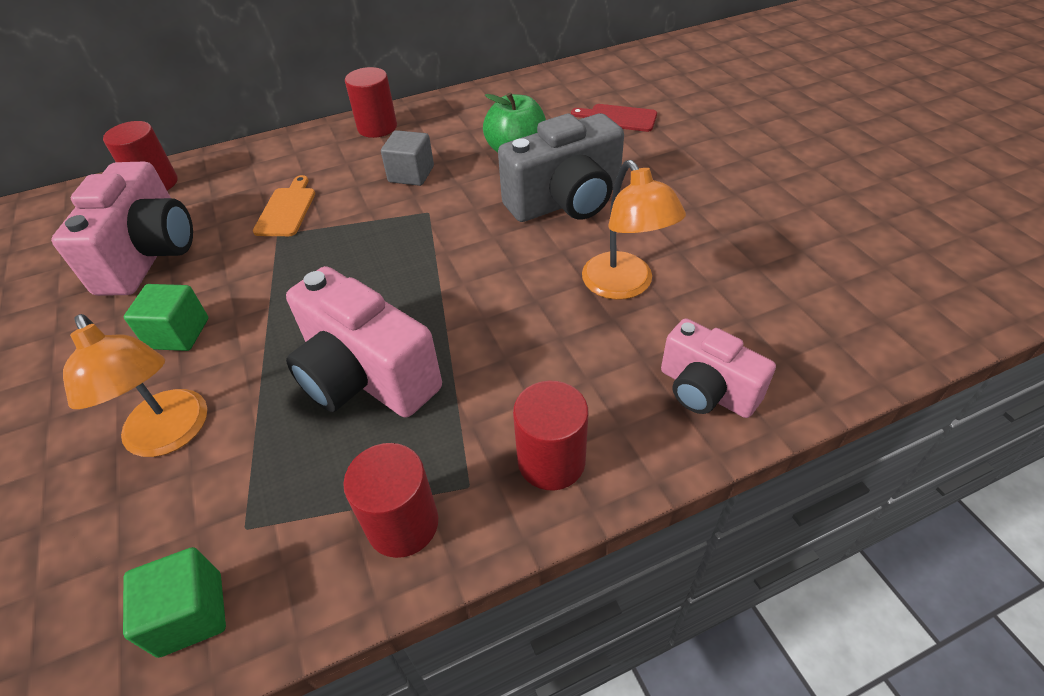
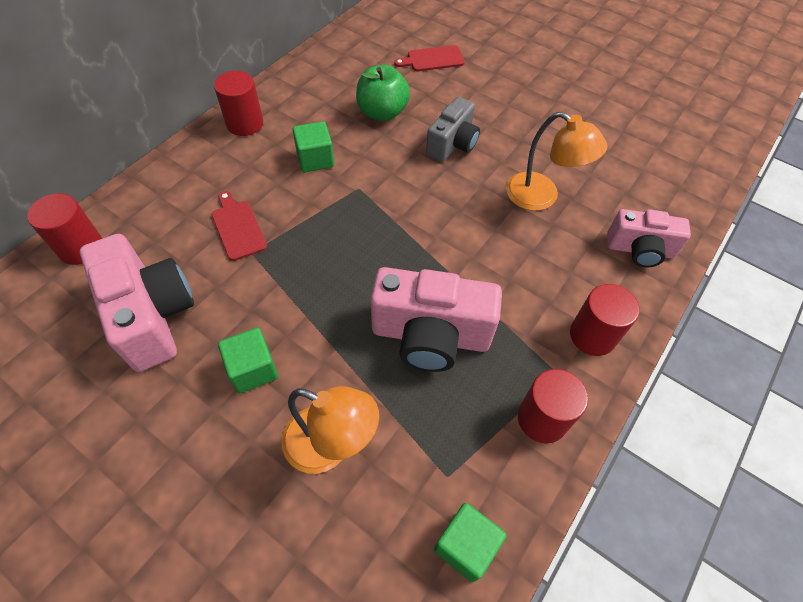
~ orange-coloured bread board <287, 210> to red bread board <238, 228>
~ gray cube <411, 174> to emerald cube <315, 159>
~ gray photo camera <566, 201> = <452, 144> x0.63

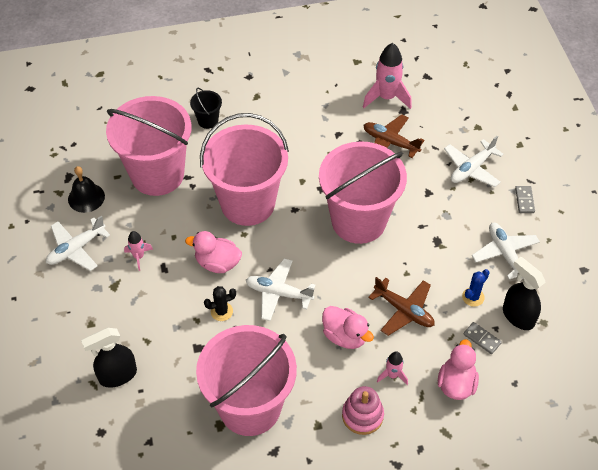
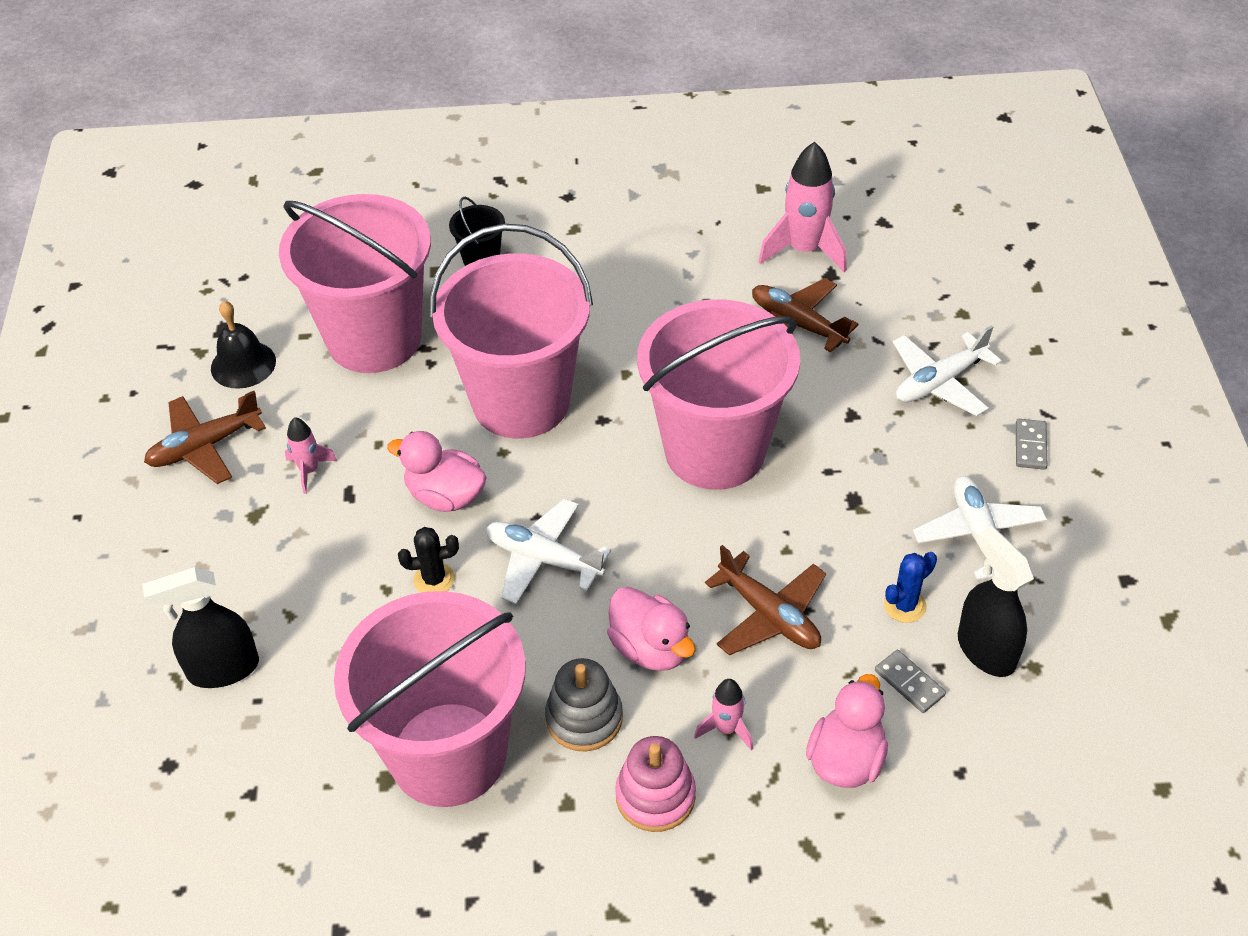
~ snow-white toy plane <76, 249> to brown toy plane <205, 446>
+ gray ring stacker <584, 718>

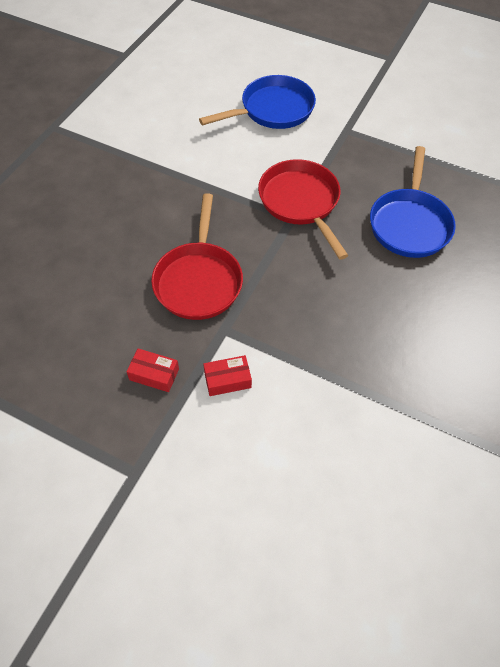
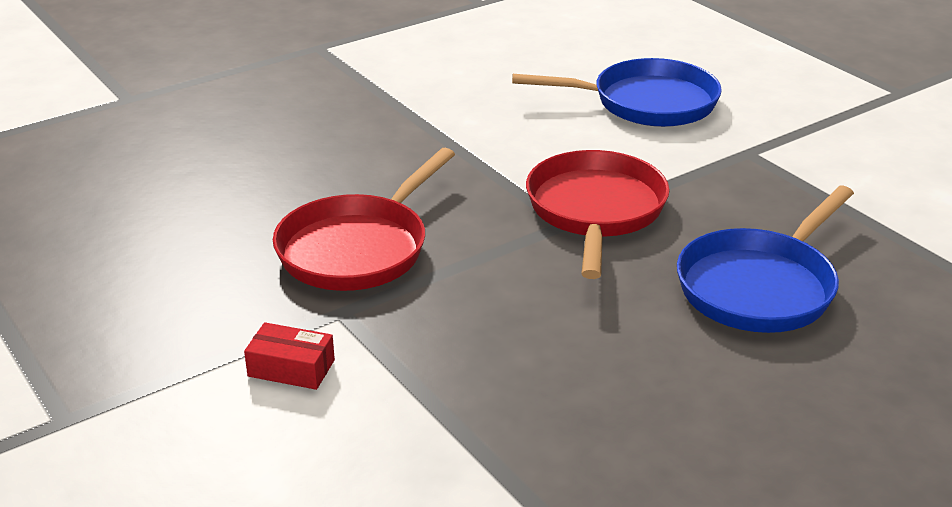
- red package <154, 374>

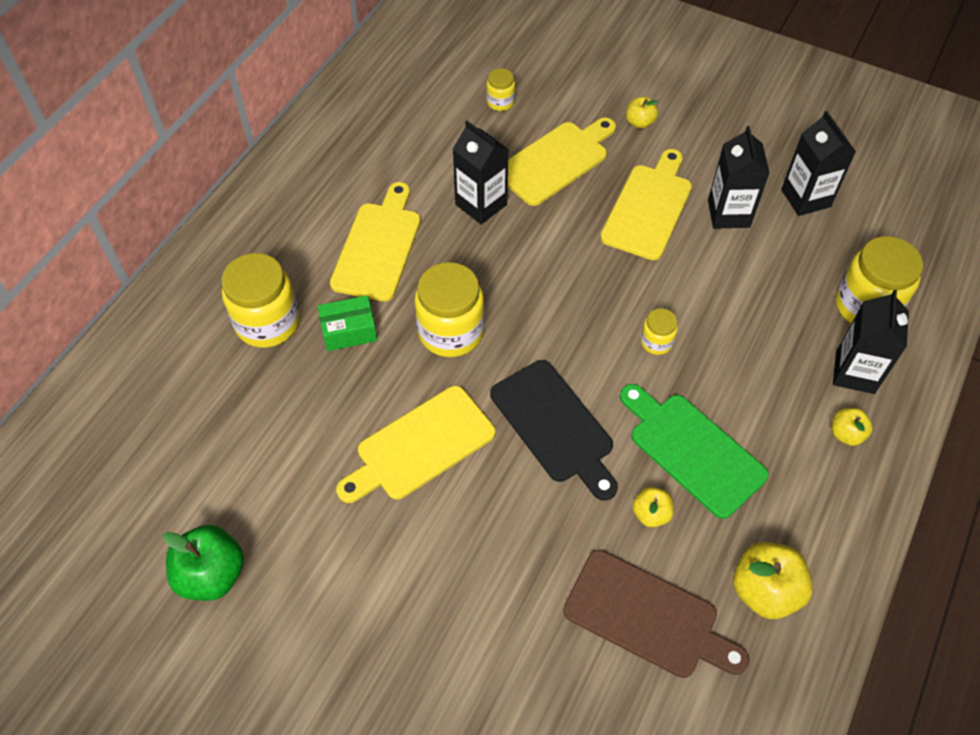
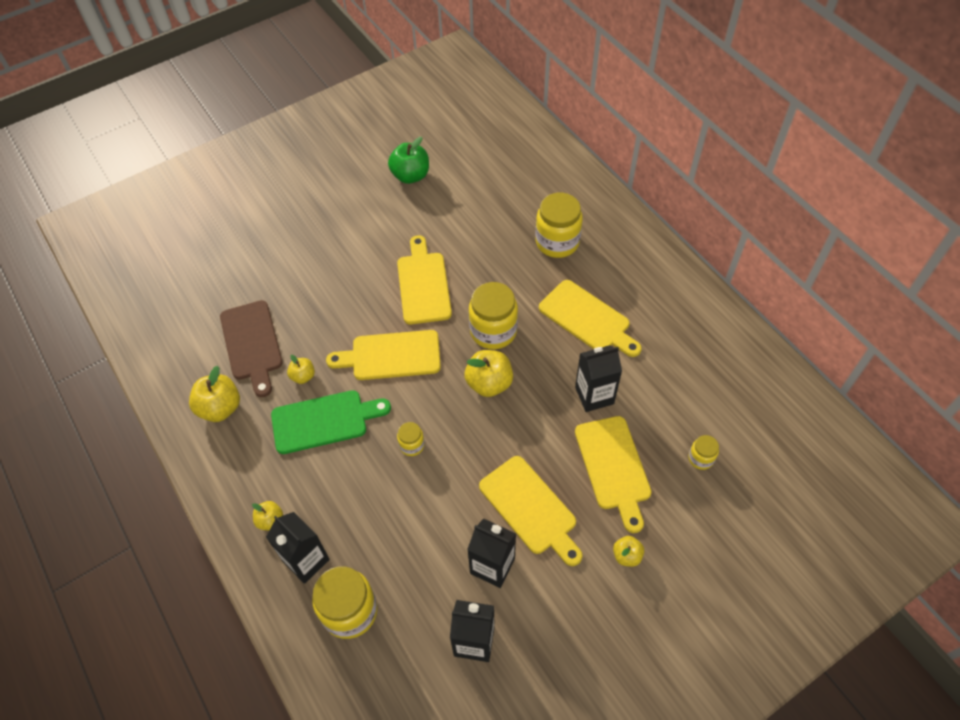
~ brown bread board <647, 616> = <252, 344> 75 degrees counterclockwise
~ jet-black bread board <554, 425> to golden bread board <391, 356>
+ golden toy apple <489, 383>
- emerald package <349, 331>

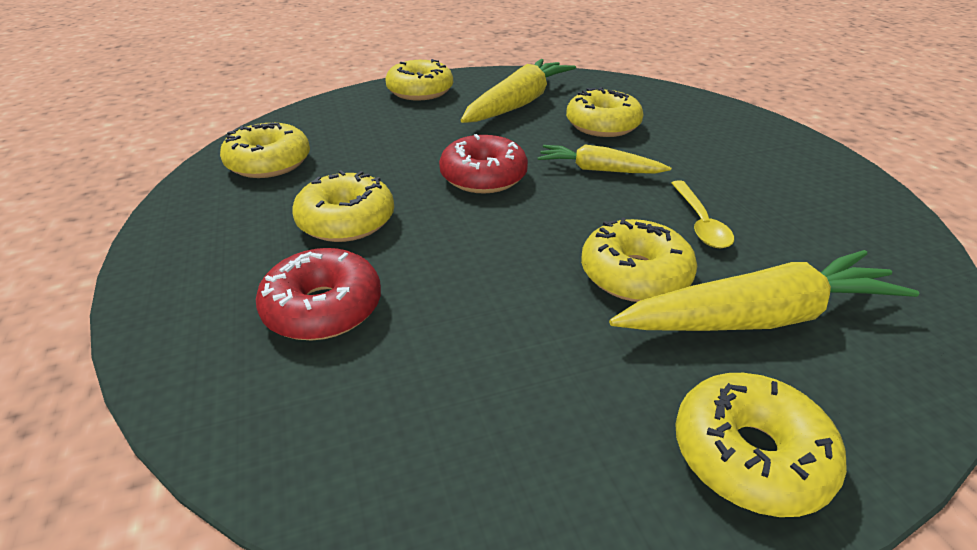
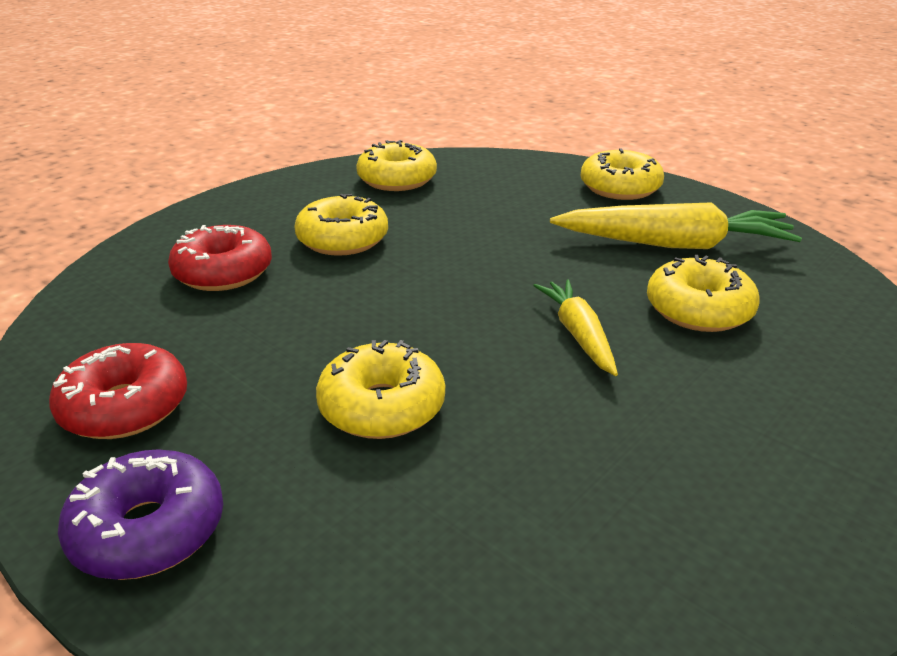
~ red doughnut <483, 177> to <124, 407>
~ golden doughnut <749, 455> to purple doughnut <148, 530>
- golden toy carrot <758, 317>
- golden spoon <700, 223>

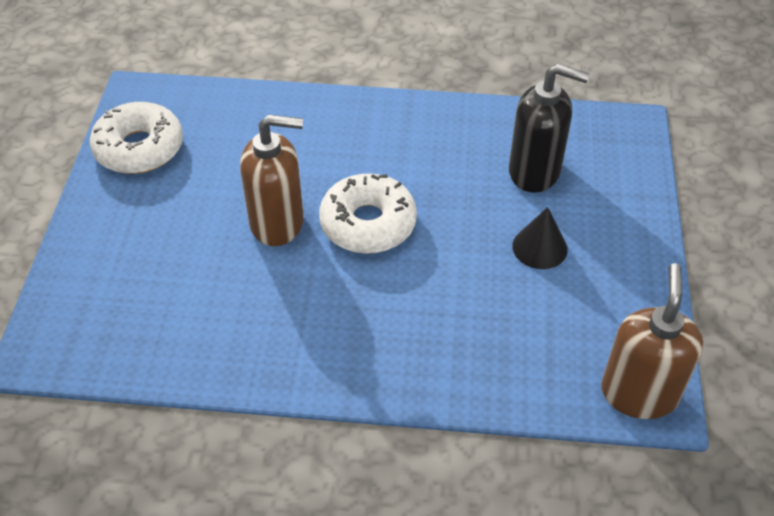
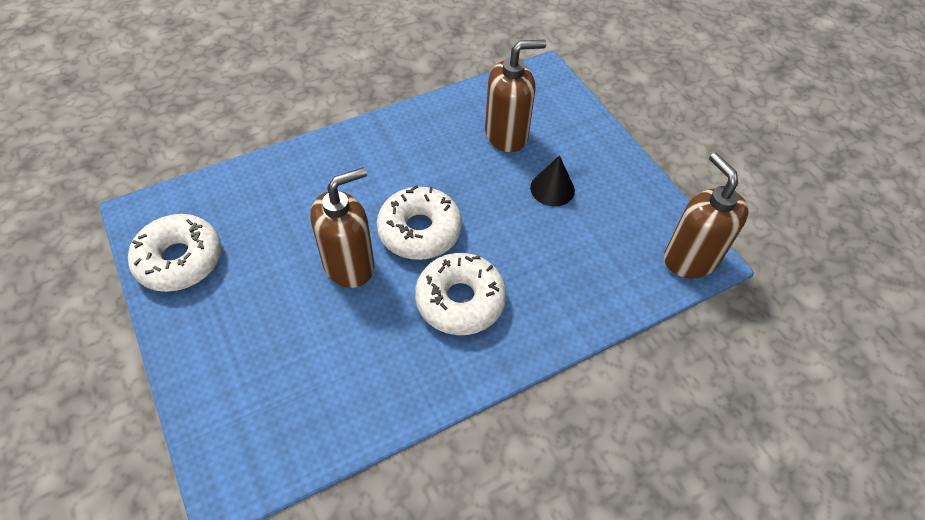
+ snow-white doughnut <460, 300>
~ jet-black soap dispenser <535, 171> to brown soap dispenser <507, 135>

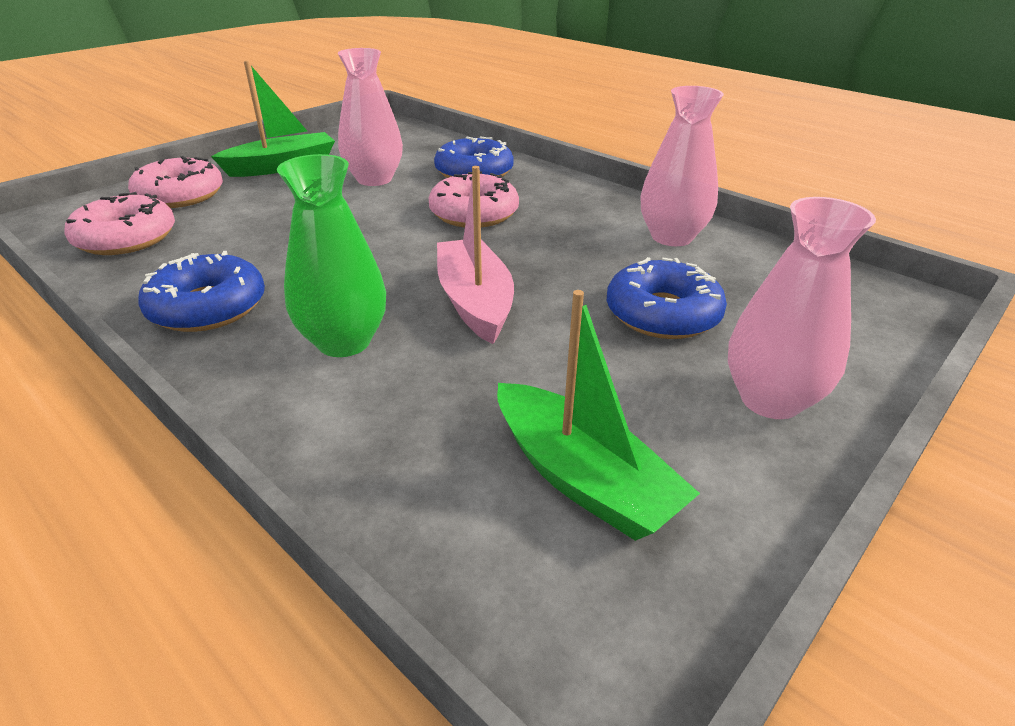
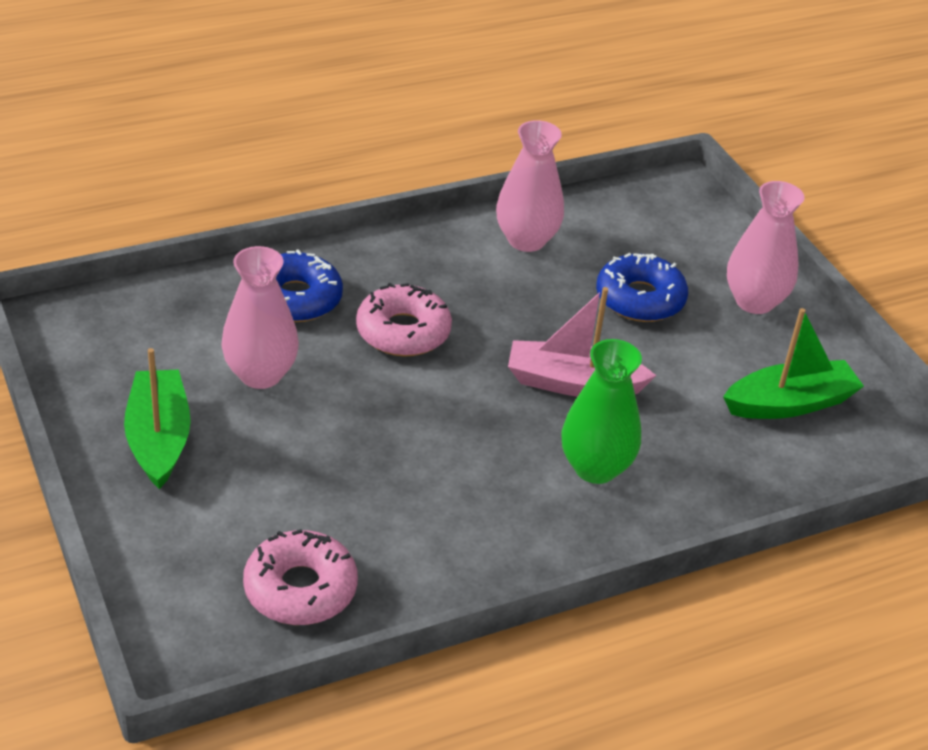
- rose-pink doughnut <180, 195>
- blue doughnut <208, 307>

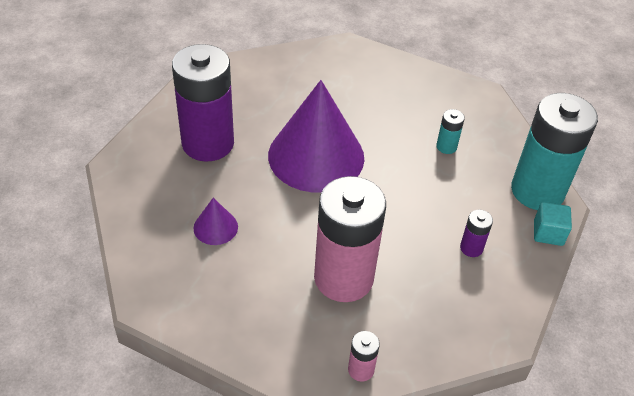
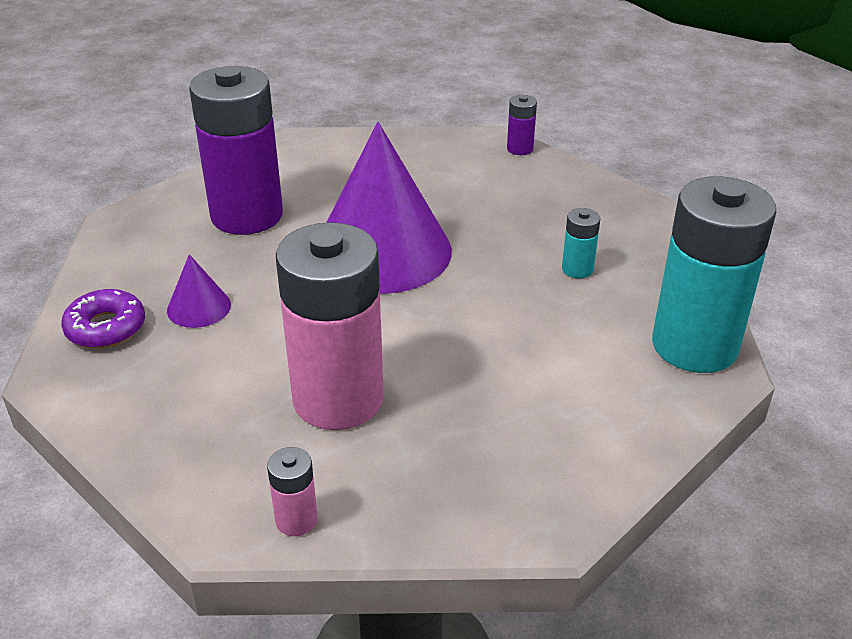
+ purple doughnut <106, 328>
~ purple power cell <471, 248> to <520, 149>
- aqua cube <548, 233>

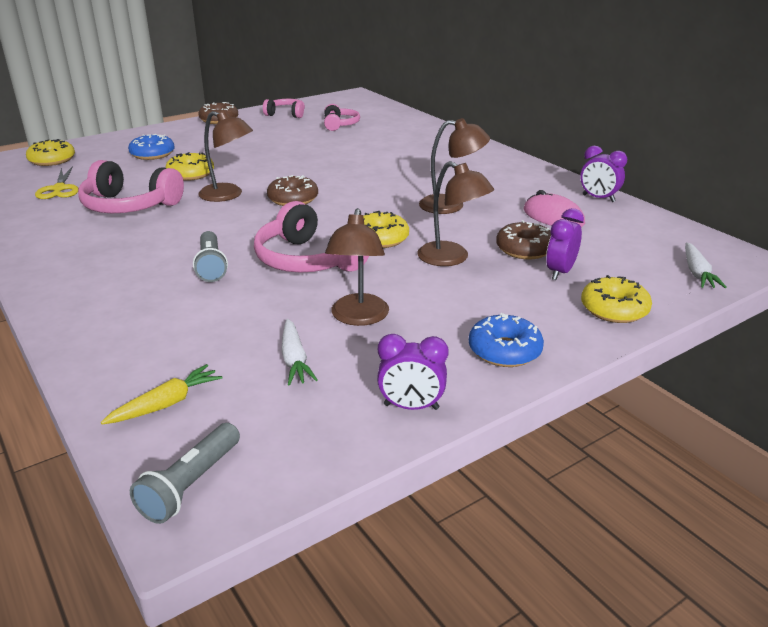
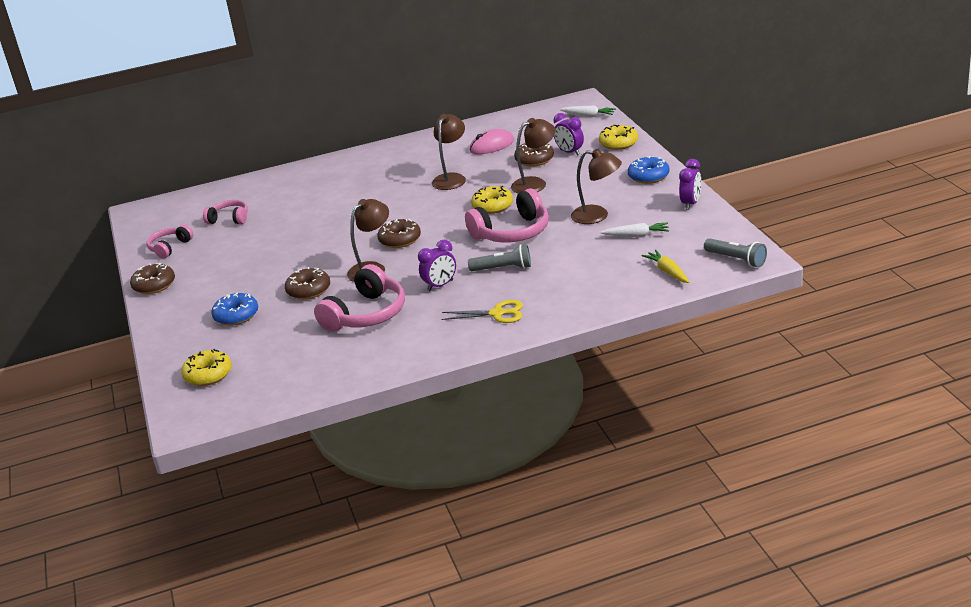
~ golden doughnut <191, 174> to brown doughnut <309, 290>
~ purple bedside clock <598, 198> to <440, 285>
~ golden scissors <59, 189> to <497, 313>

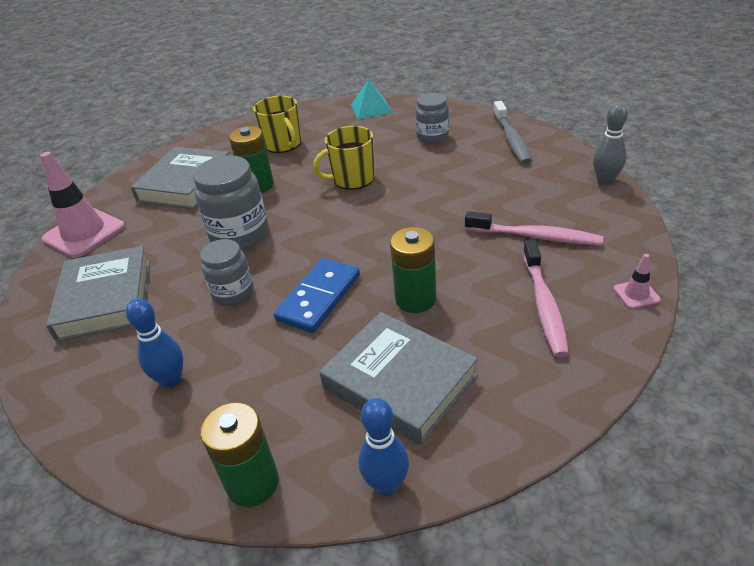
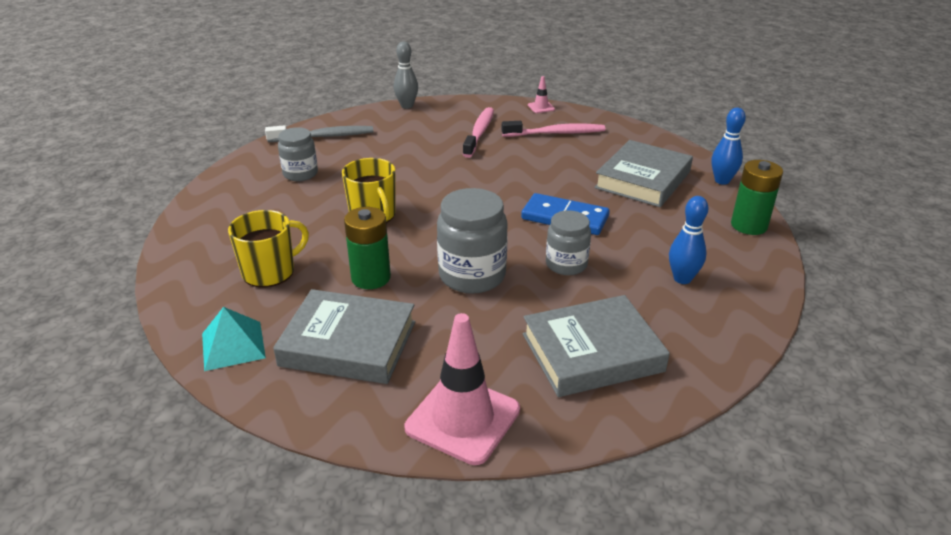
~ aqua pyramid shape <371, 108> to <233, 345>
- emerald power cell <415, 299>

